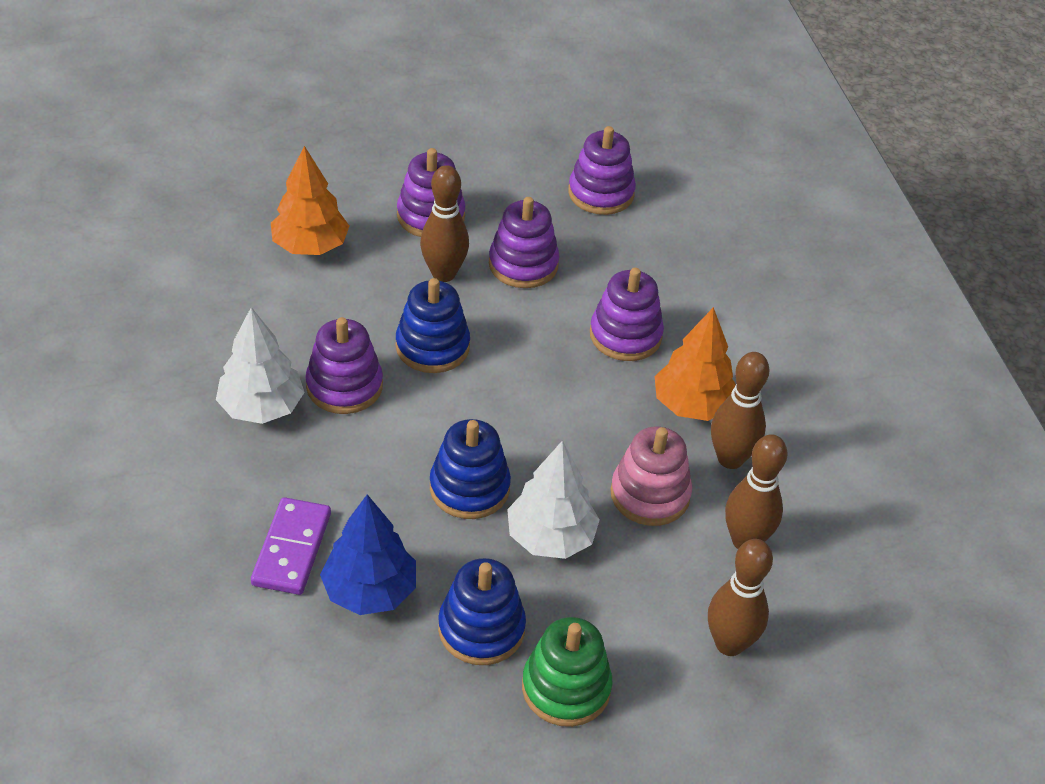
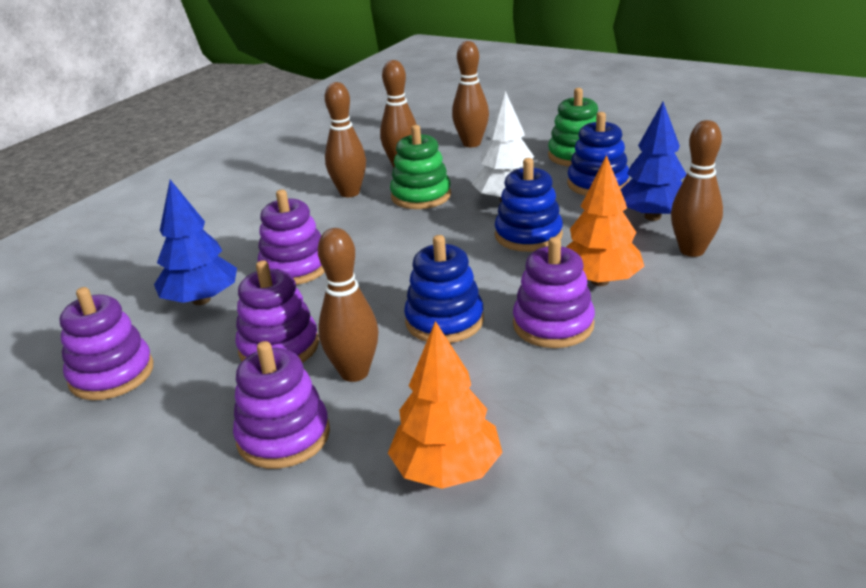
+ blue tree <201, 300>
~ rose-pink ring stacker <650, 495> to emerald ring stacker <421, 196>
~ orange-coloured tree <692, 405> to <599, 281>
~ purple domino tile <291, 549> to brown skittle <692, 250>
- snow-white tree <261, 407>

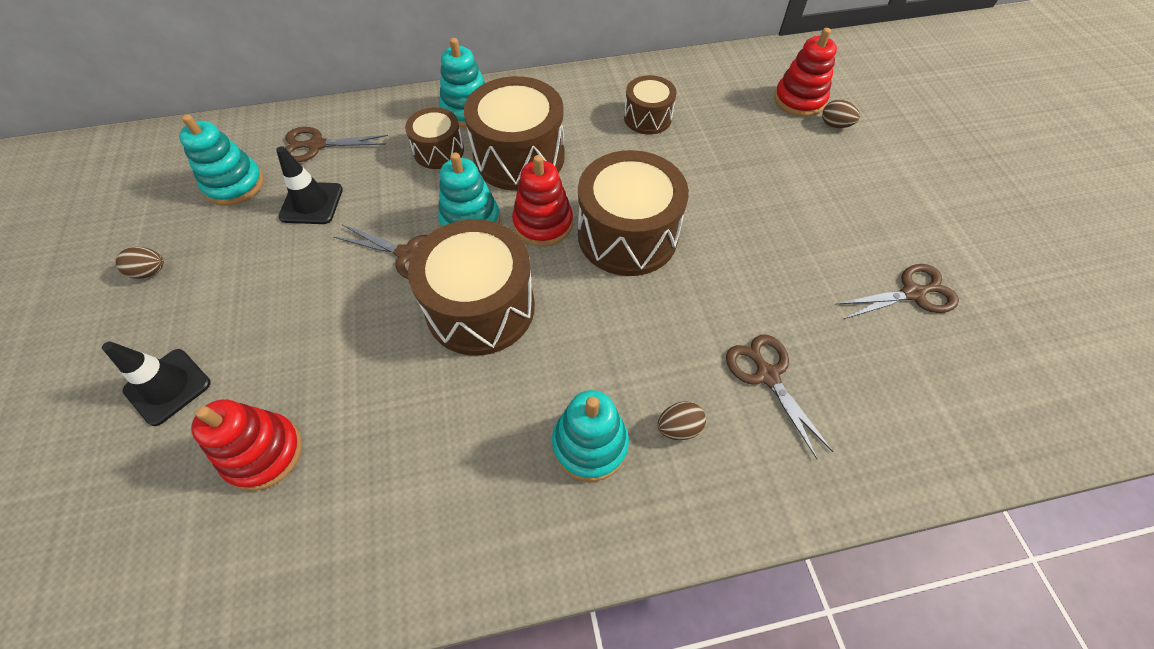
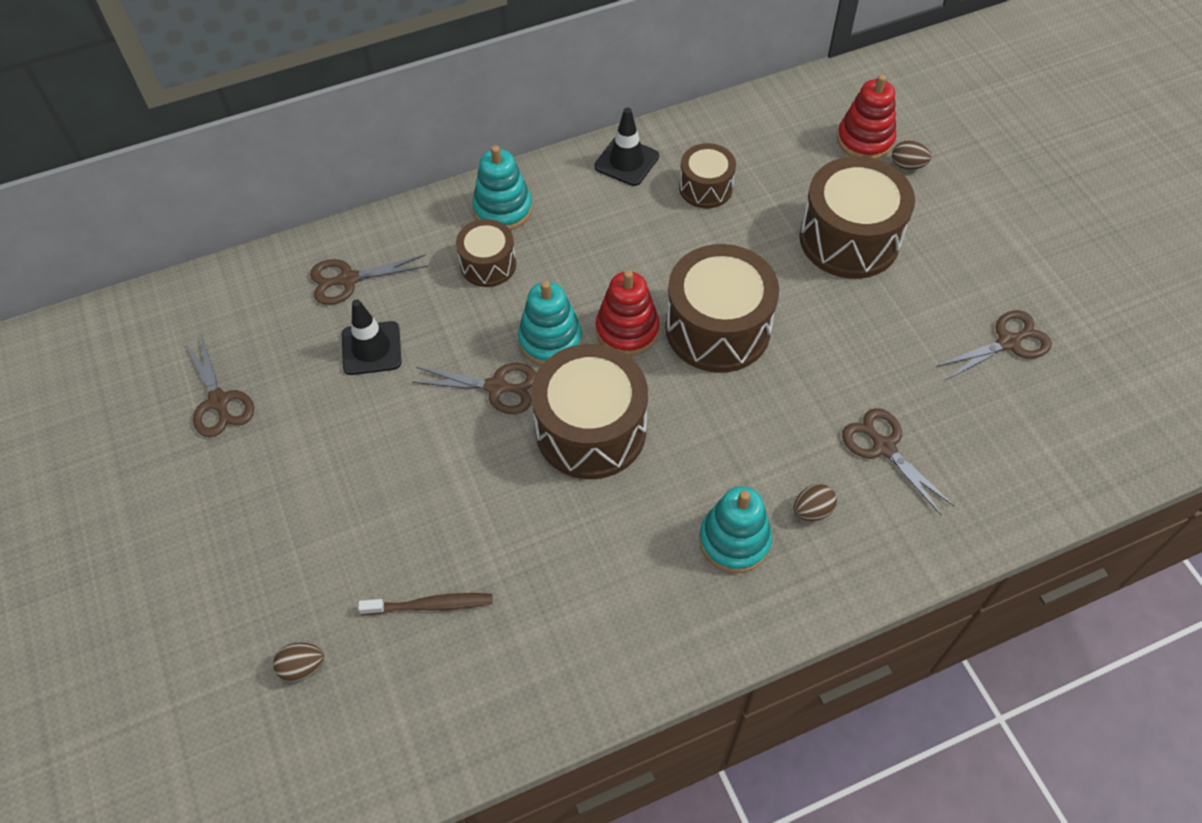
+ brown scissors <219, 401>
~ brown toy egg <150, 272> to <303, 667>
~ red ring stacker <264, 453> to brown tooth brush <431, 605>
~ jet-black road cone <168, 387> to <626, 161>
~ brown snare drum <519, 157> to <849, 239>
- aqua ring stacker <234, 185>

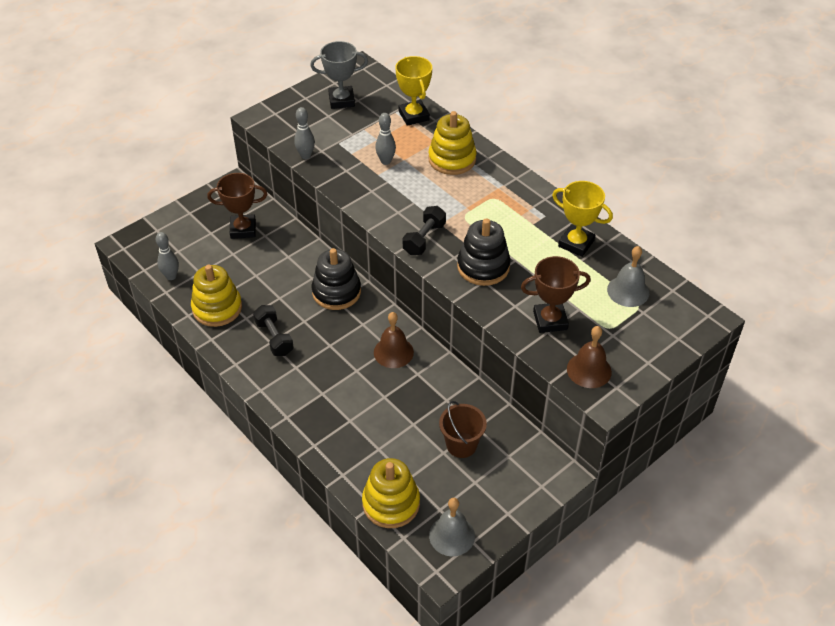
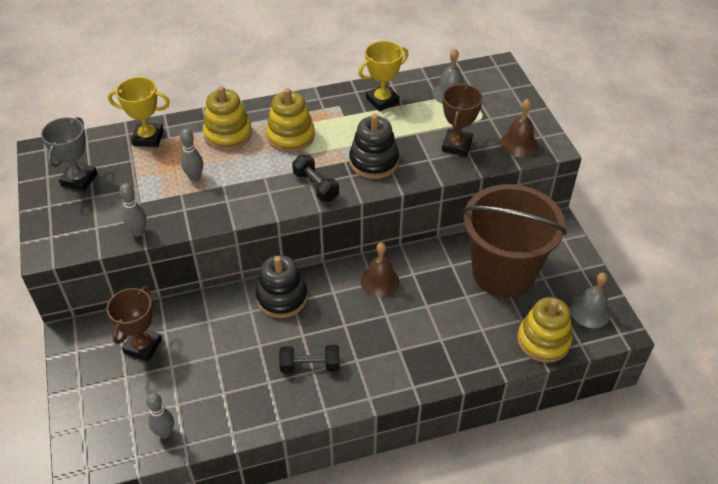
~ golden ring stacker <217, 308> to <290, 136>
~ brown pail <461, 445> = <503, 272> x2.26

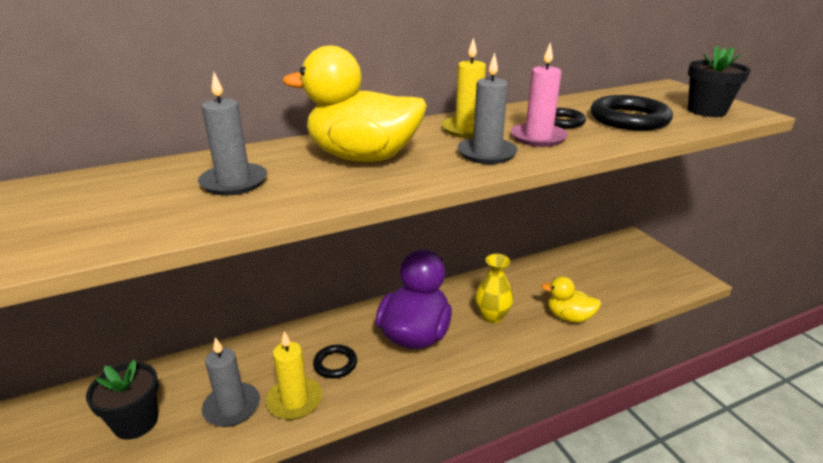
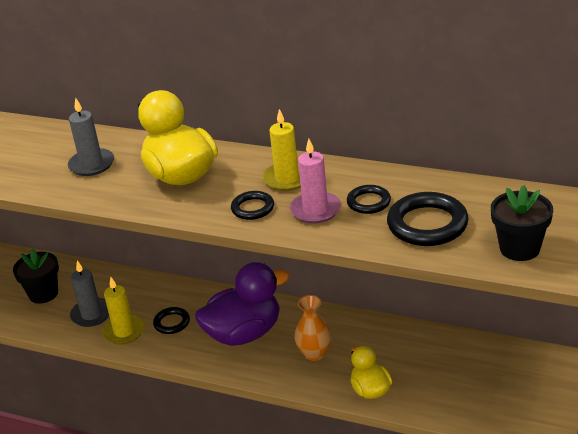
~ gray candle <486, 153> to jet-black hoop <252, 208>
~ golden vase <492, 316> to orange-coloured vase <314, 353>

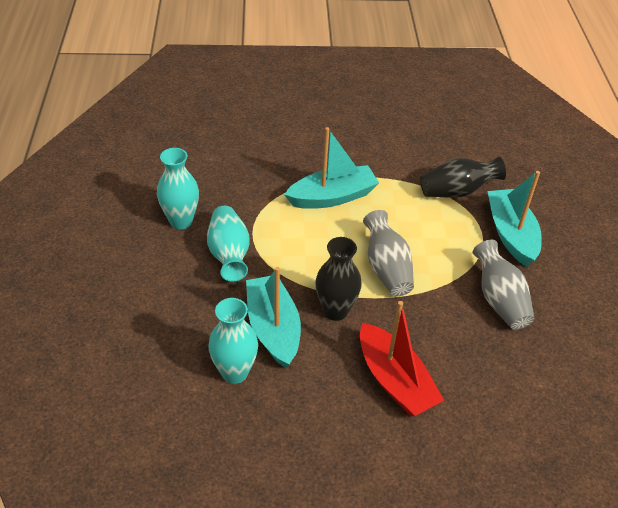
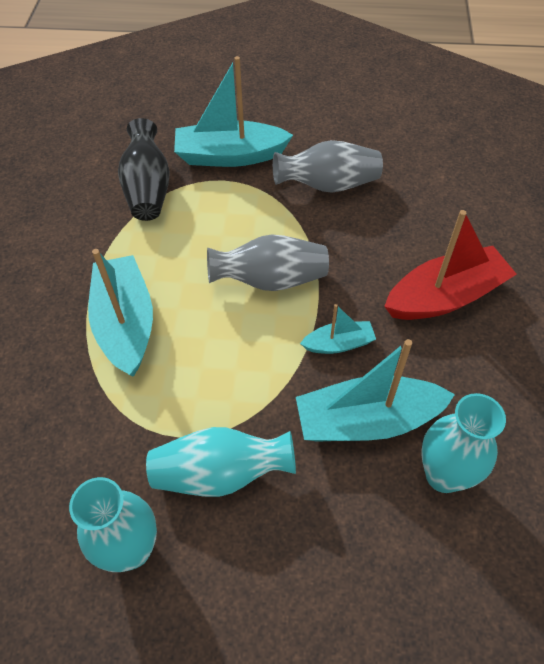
~ jet-black vase <335, 311> to aqua sailboat <339, 344>

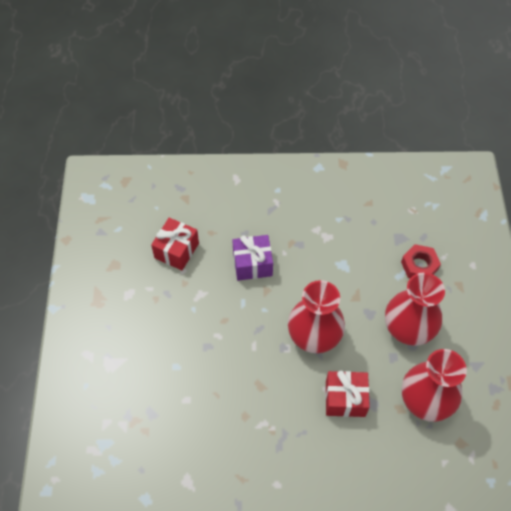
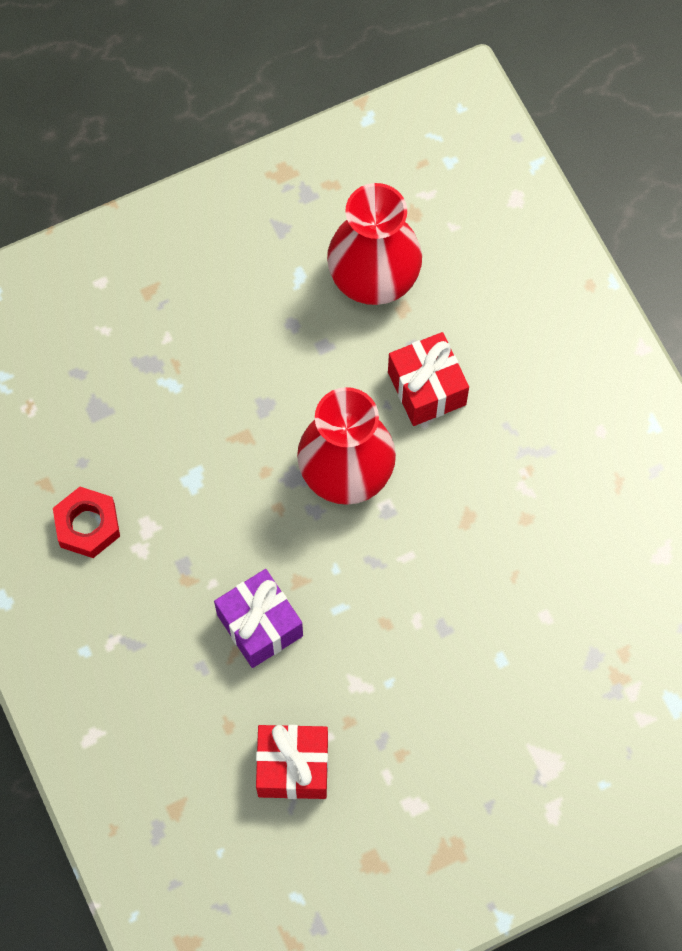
~ red hex nut <419, 265> to <87, 525>
- red vase <408, 329>

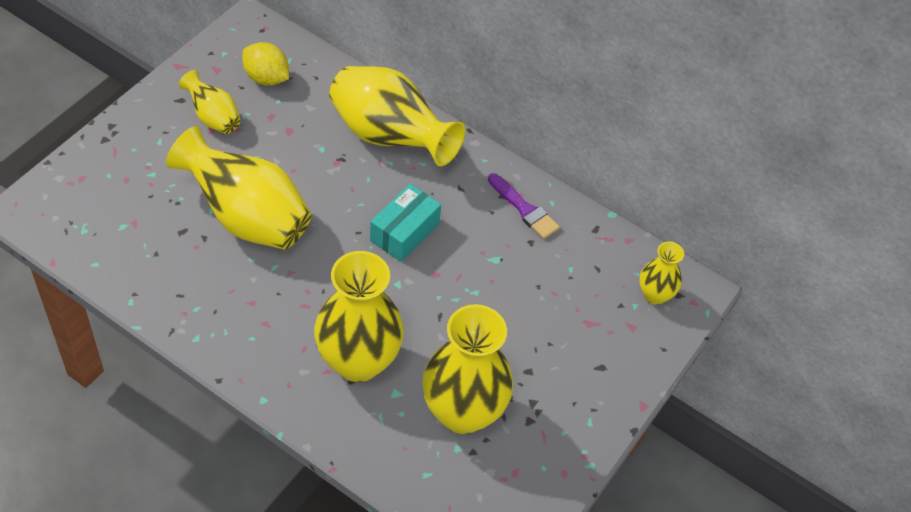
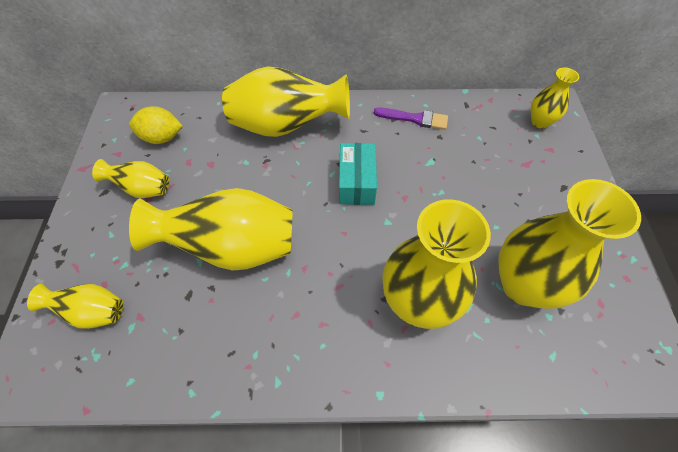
+ golden vase <92, 312>

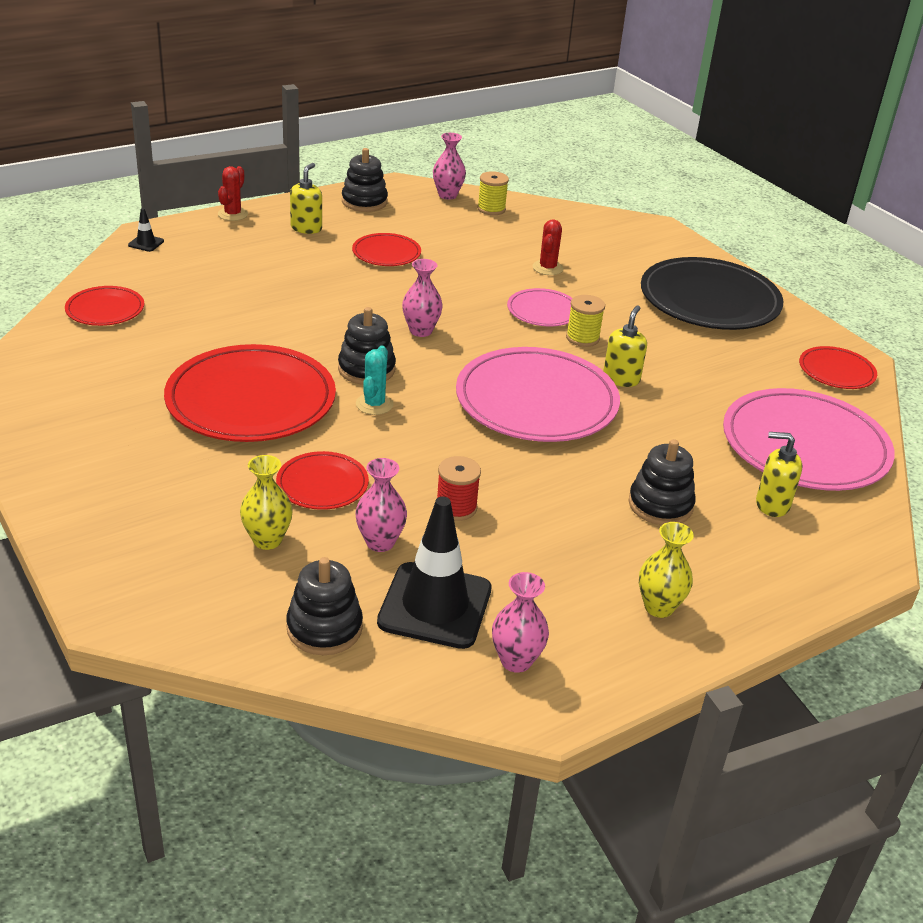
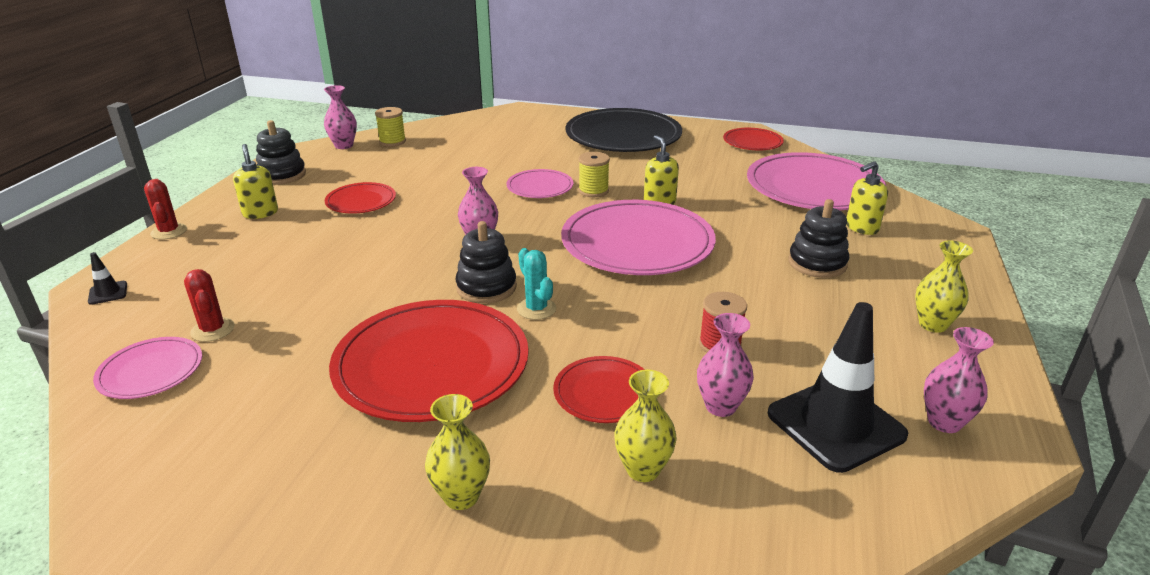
~ red plate <105, 309> to rose-pink plate <151, 371>
~ red cactus <547, 268> to <213, 330>
+ golden vase <461, 496>
- jet-black ring stacker <324, 628>

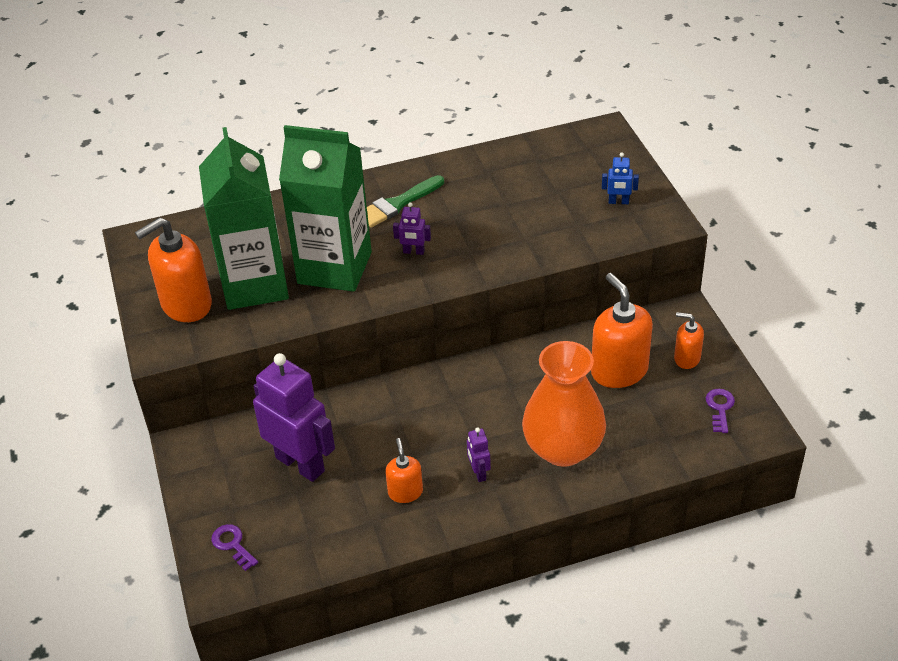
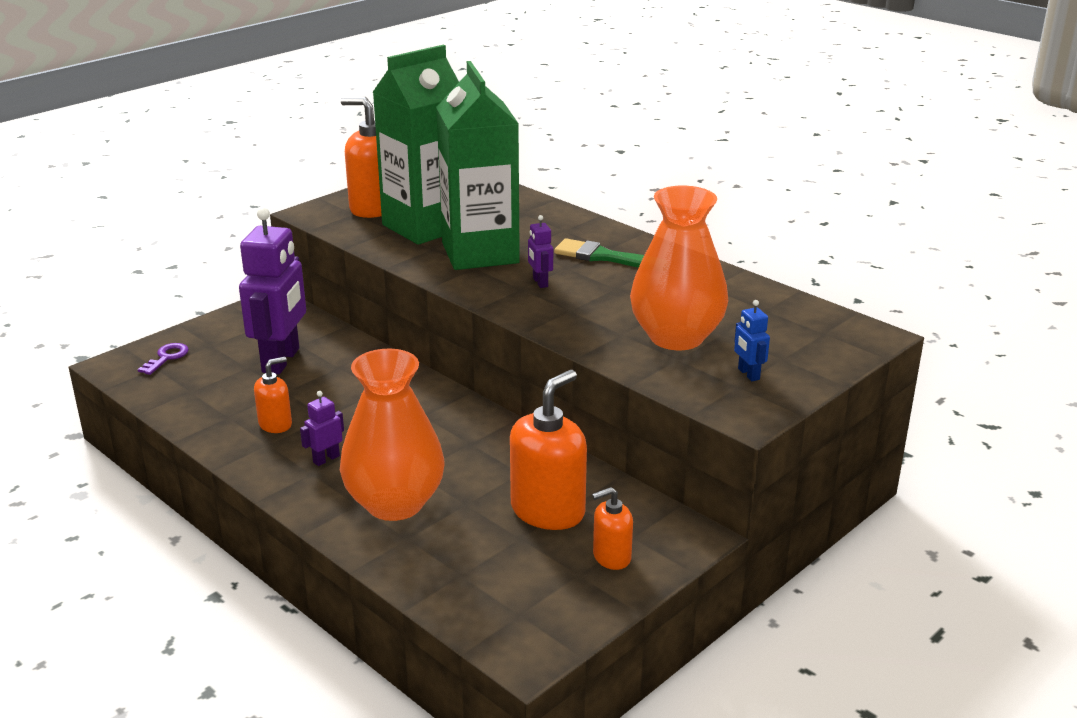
~ orange-coloured soap dispenser <686, 358> = <611, 557> 105 degrees counterclockwise
+ orange-coloured vase <676, 337>
- purple door key <720, 408>

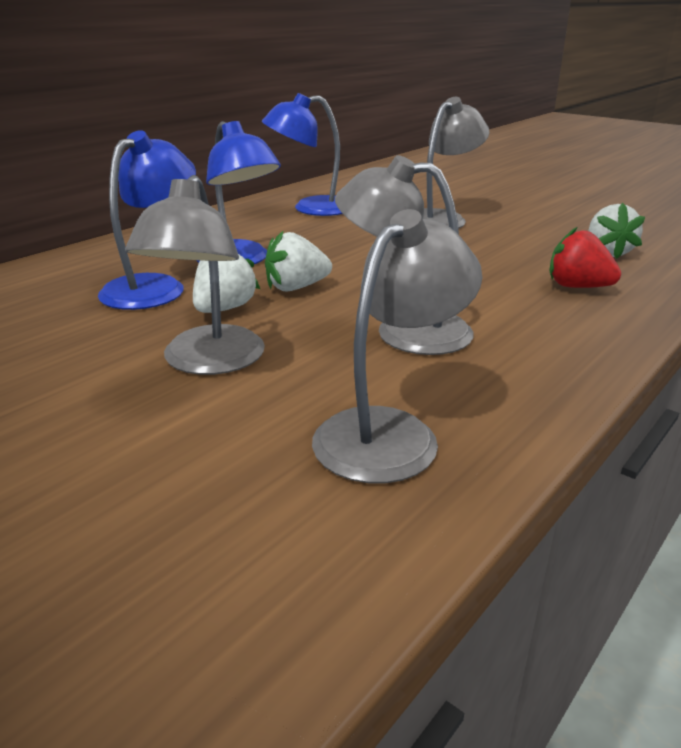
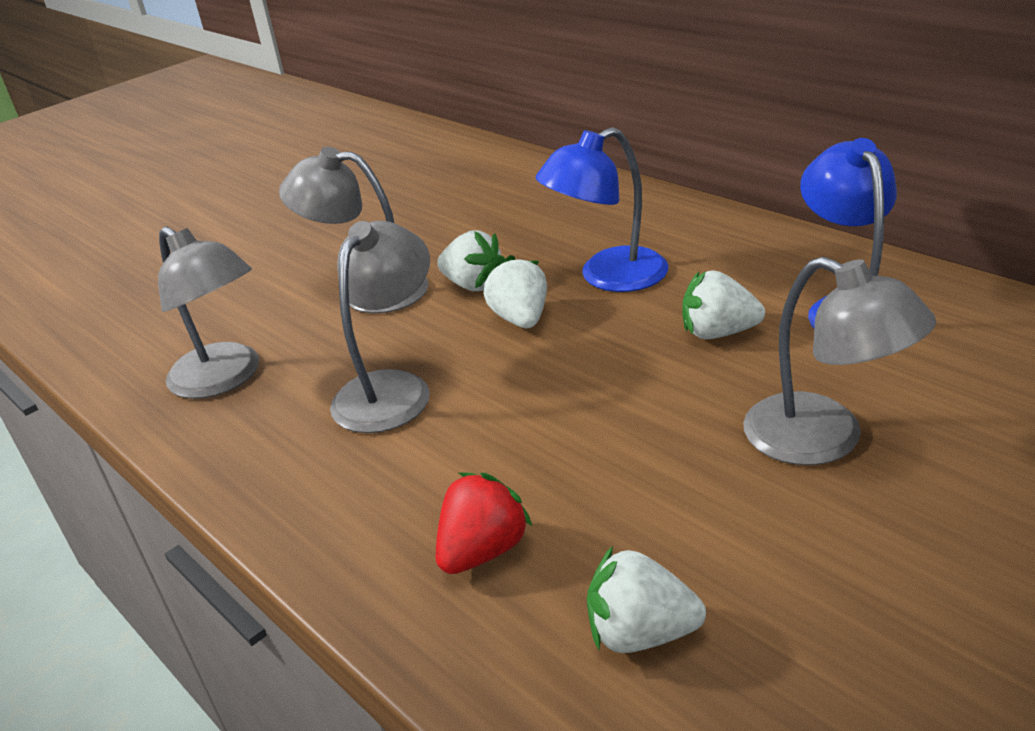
+ snow-white strawberry <718, 333>
- blue lamp <154, 287>

